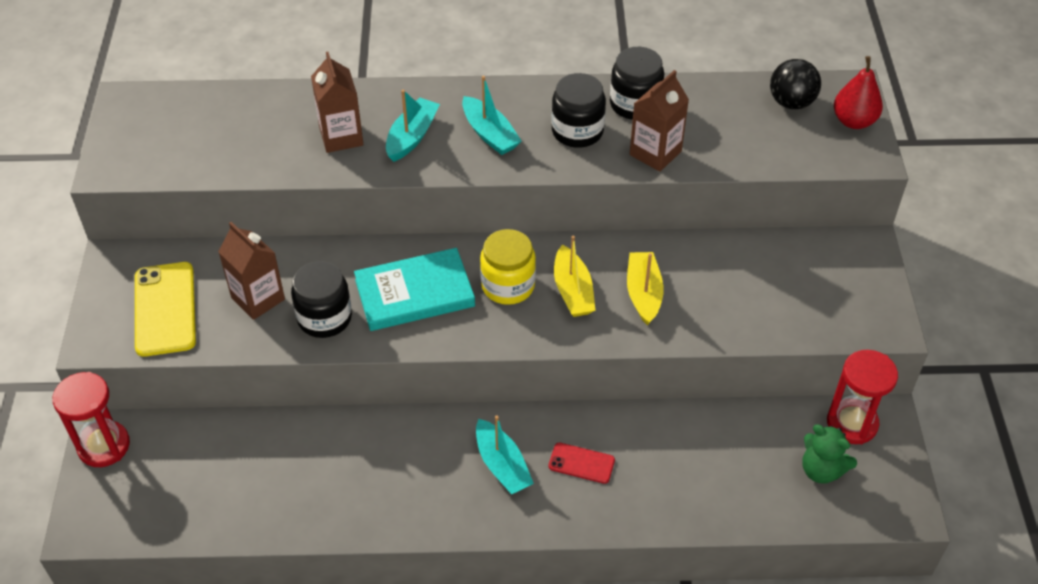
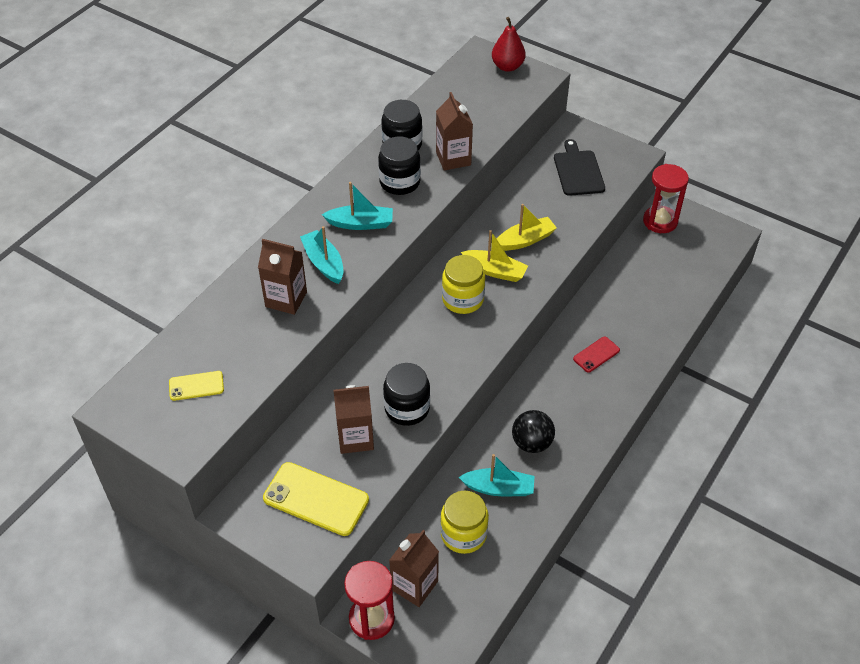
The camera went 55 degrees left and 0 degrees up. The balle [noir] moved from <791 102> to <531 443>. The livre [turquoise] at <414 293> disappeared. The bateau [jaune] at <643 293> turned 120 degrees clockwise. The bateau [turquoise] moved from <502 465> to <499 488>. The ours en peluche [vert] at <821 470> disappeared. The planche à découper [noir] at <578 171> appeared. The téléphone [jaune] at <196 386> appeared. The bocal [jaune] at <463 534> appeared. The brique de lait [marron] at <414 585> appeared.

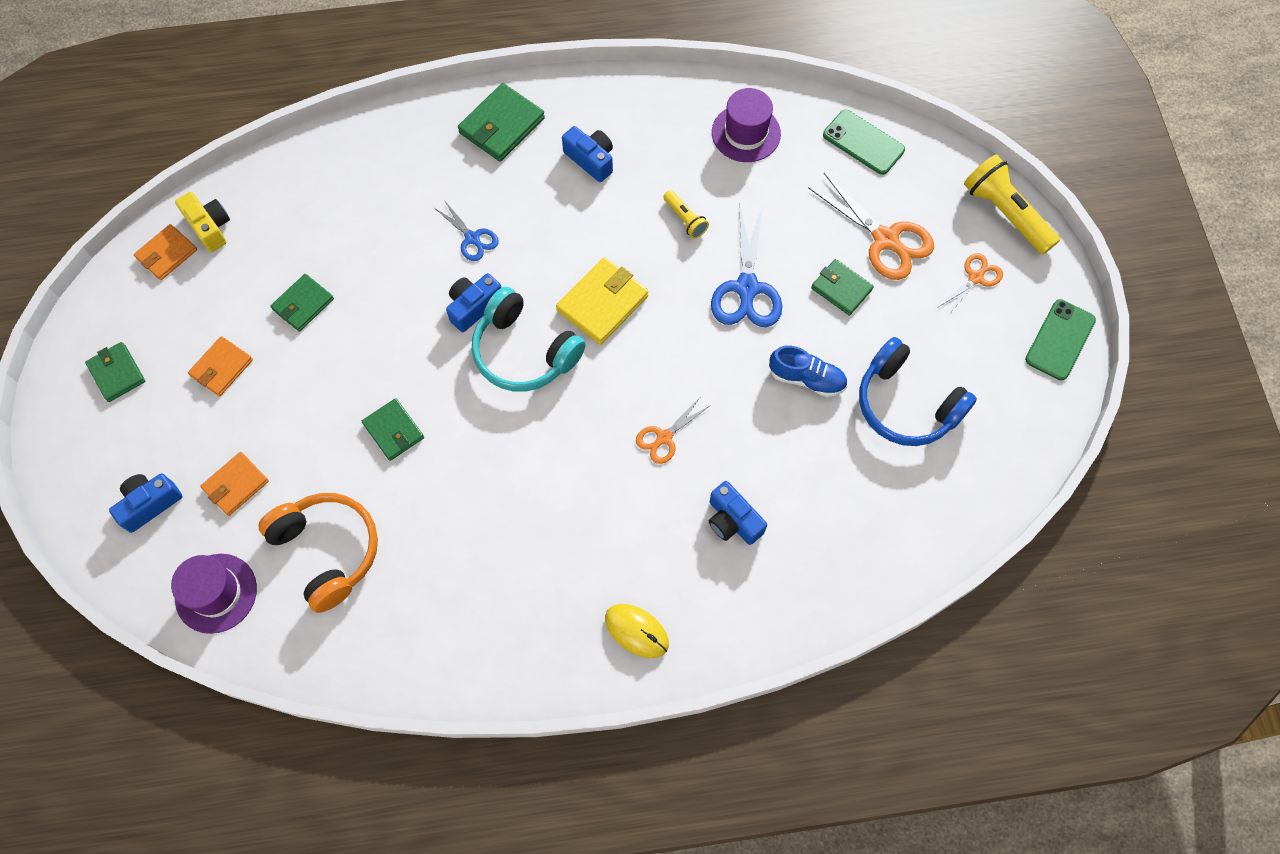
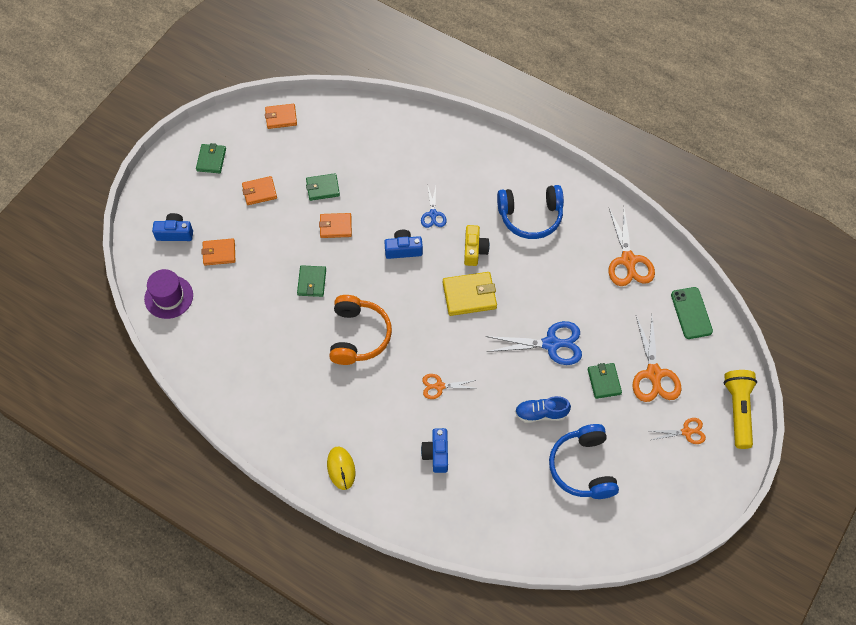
The camera went 40 degrees right and 5 degrees down. The portefeuille [vert] at <501 125> disappeared. The chapeau [violet] at <746 133> was replaced by the ciseaux [orange] at <628 261>. The appareil photo [bleu] at <591 159> was replaced by the casque audio [bleu] at <530 216>. The lampe de poche [jaune] at <685 219> disappeared. The appareil photo [jaune] moved from <210 227> to <474 250>. The ciseaux [bleu] at <747 289> turned 135 degrees counterclockwise. The casque audio [turquoise] at <524 352> disappeared. The téléphone [vert] at <1060 340> disappeared. The chaussure [bleu] at <806 379> turned 120 degrees clockwise. The casque audio [orange] moved from <327 551> to <358 336>. The portefeuille [orange] at <335 226> appeared.

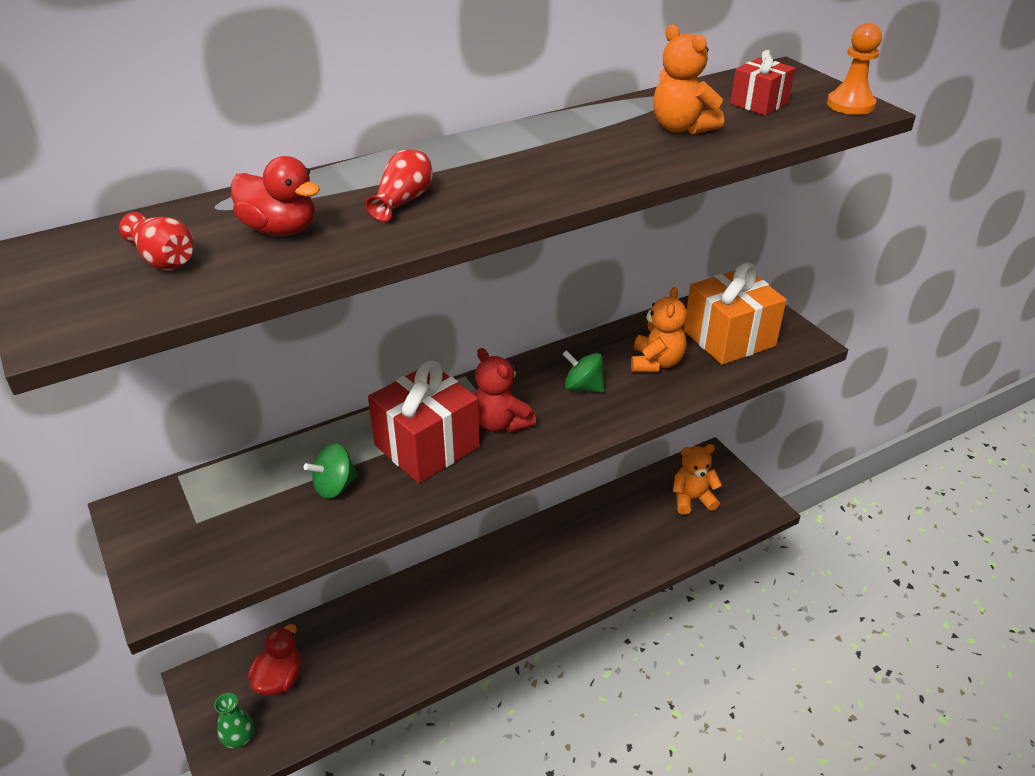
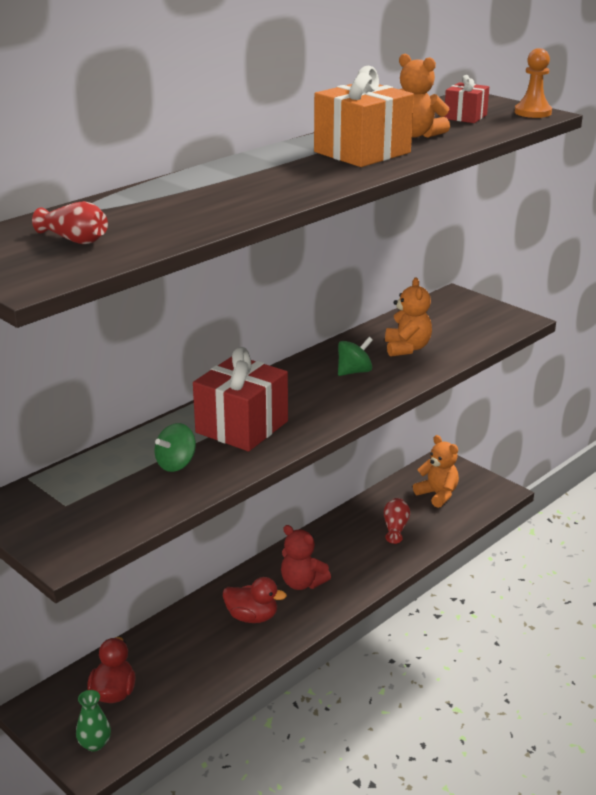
The camera went 15 degrees left and 10 degrees down. The vase [rouge] moved from <403 201> to <395 528>. The canard [rouge] moved from <280 230> to <252 617>. The cadeau [orange] moved from <729 338> to <362 152>. The ours en peluche [rouge] moved from <500 423> to <302 583>. The toupie [vert] at <583 387> turned 135 degrees clockwise. The ours en peluche [orange] at <692 499> turned 75 degrees clockwise.

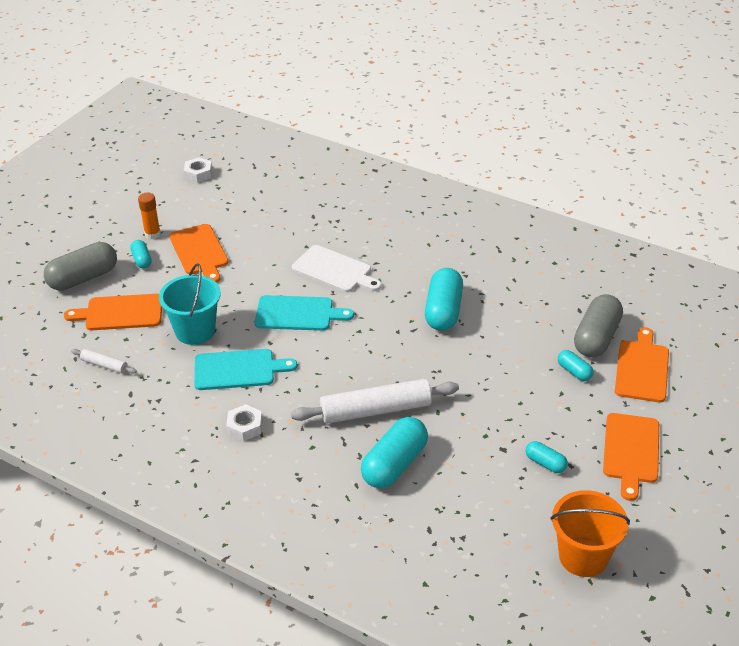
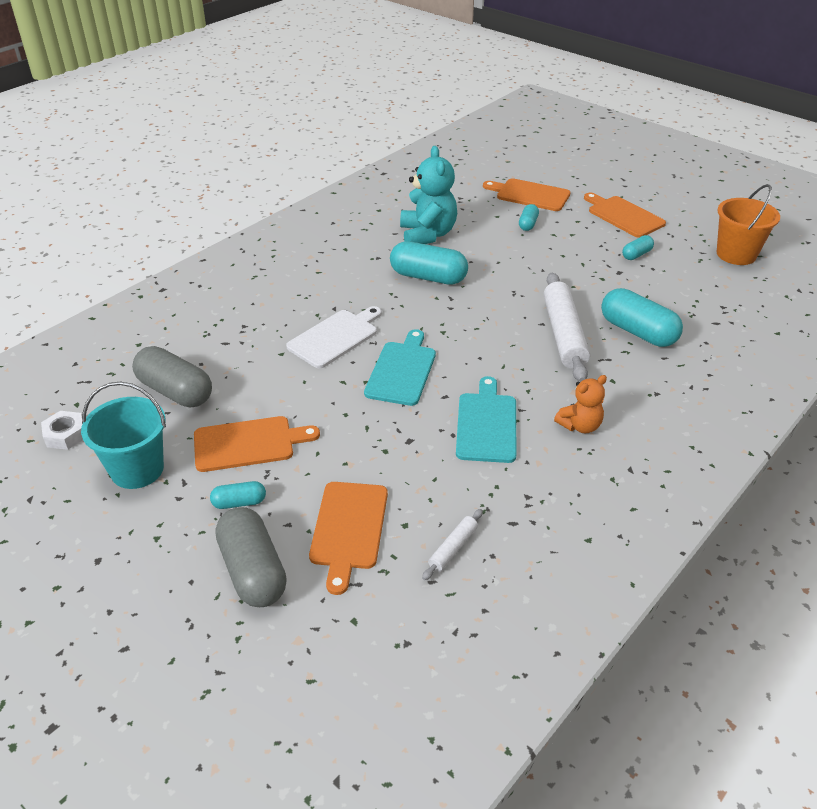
The camera went 80 degrees left and 0 degrees up. The bâton de colle [orange] at <152 234> disappeared. The seau [turquoise] moved from <195 331> to <137 469>. The gélule [gris] moved from <596 338> to <175 391>. The gélule [turquoise] at <574 371> turned 45 degrees counterclockwise. The écrou [blanc] at <245 426> was replaced by the ours en peluche [orange] at <580 426>. The planche à découper [orange] at <631 451> turned 150 degrees counterclockwise. The ours en peluche [turquoise] at <427 235> appeared.

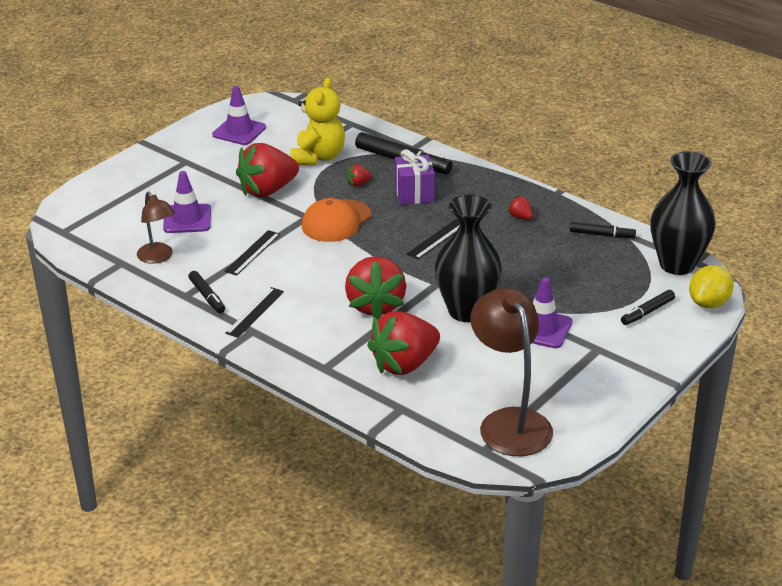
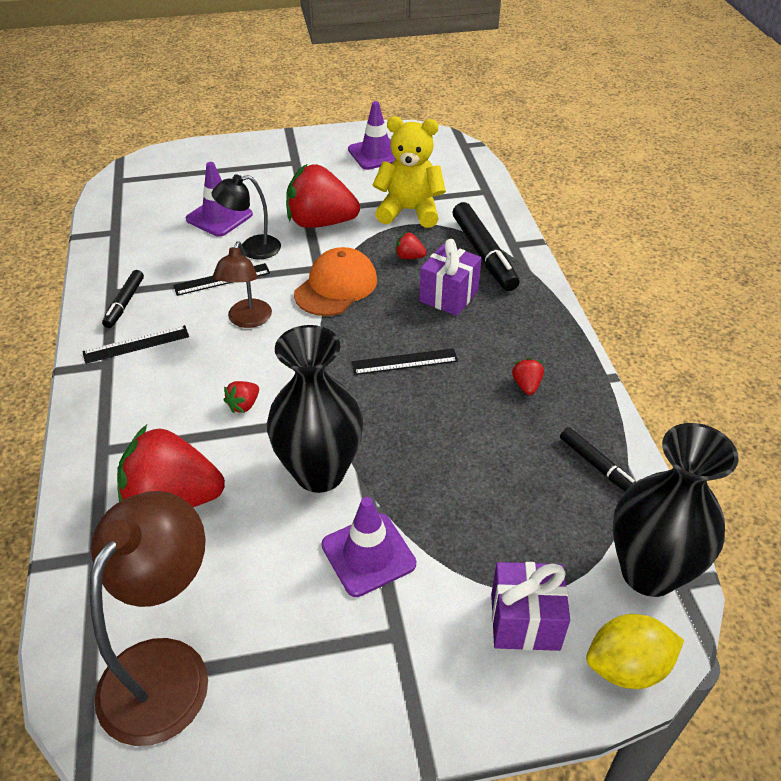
The camera went 40 degrees right and 10 degrees up. The ours en peluche [jaune] at <318 157> turned 135 degrees counterclockwise. The lampe [marron] moved from <158 257> to <247 320>. The casquette [orange] at <336 221> turned 135 degrees clockwise. The fraise [rouge] at <375 305> changed to 0.41 times the size. The feutre [noir] at <647 312> was replaced by the cadeau [violet] at <525 621>. The lampe [noir] at <252 249> appeared.

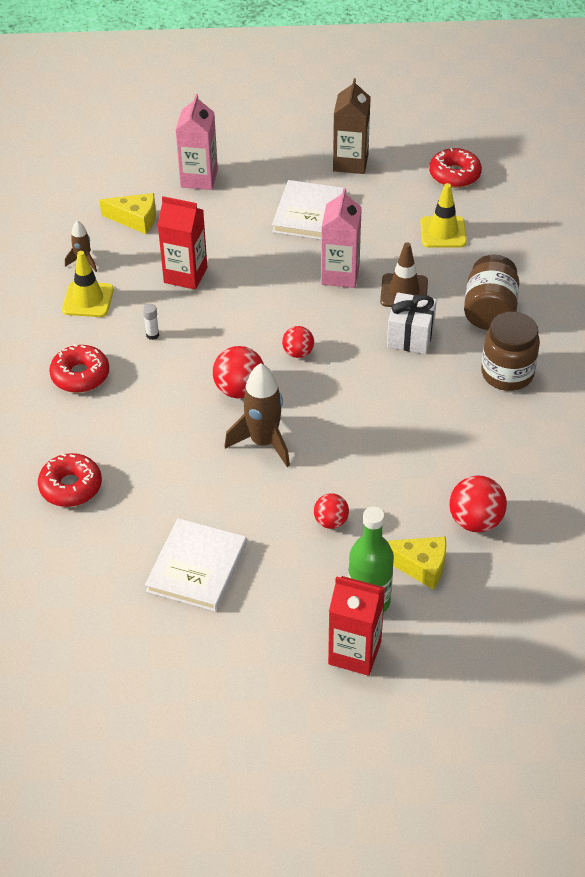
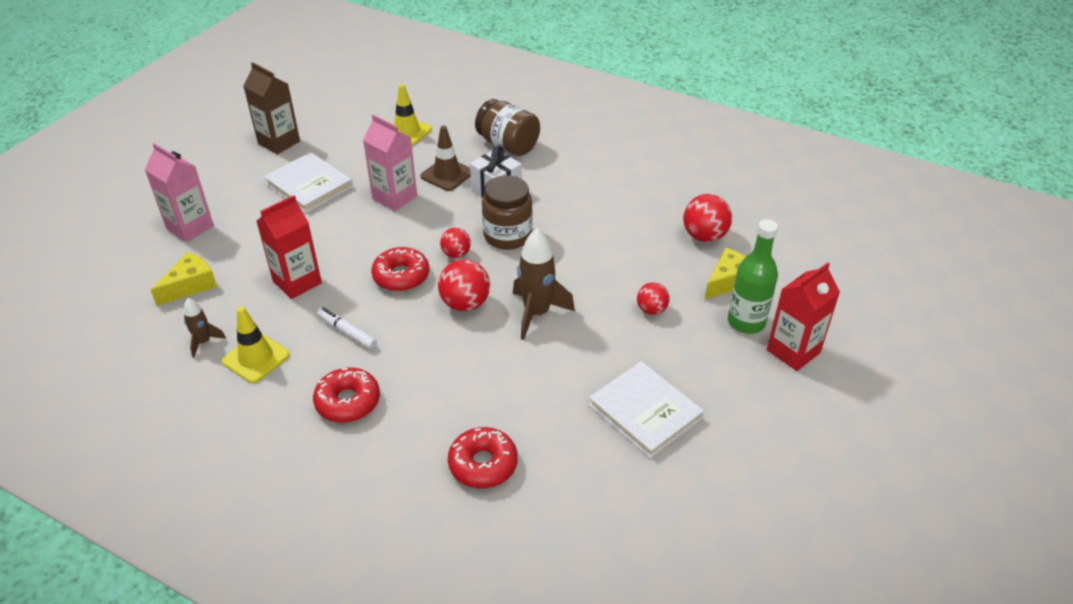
The camera went 60 degrees left and 5 degrees down. The beignet [rouge] moved from <454 175> to <401 276>. The bâton de colle [blanc] at <152 335> was replaced by the feutre [blanc] at <347 332>. The bocal [marron] moved from <507 374> to <507 236>.

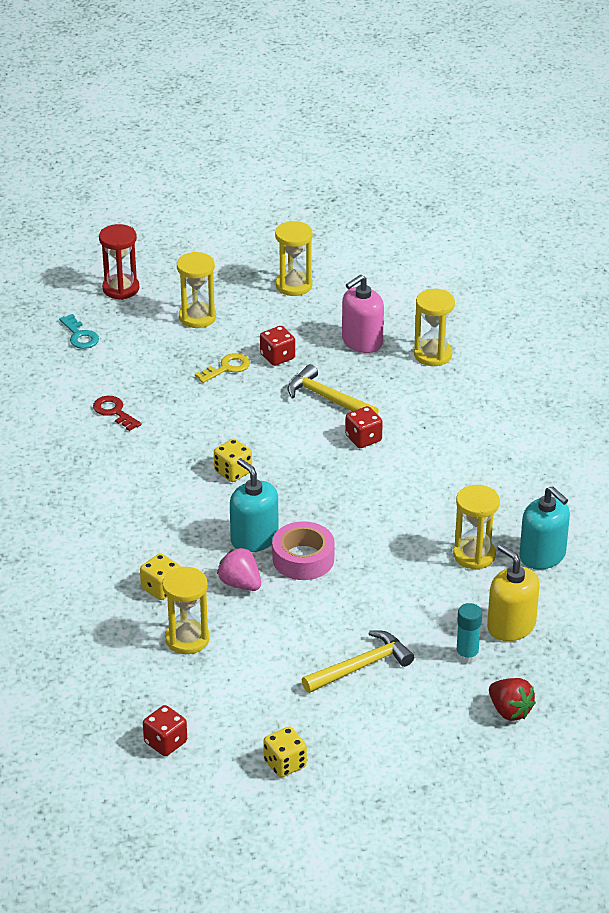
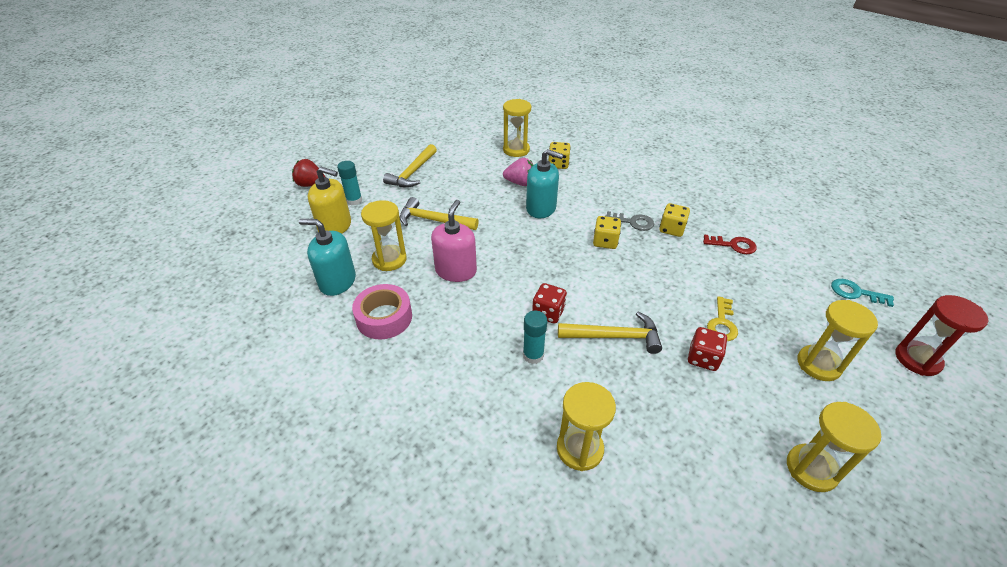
The camera went 145 degrees right and 5 degrees up. The distributeur de savon [rose] moved from <362 341> to <456 271>. The ruban adhésif [rose] moved from <303 559> to <384 317>. The dé [rouge] at <165 742> disappeared. The dé [jaune] moved from <285 764> to <671 229>. The marteau [jaune] at <433 220> appeared. The clé [gris] at <633 222> appeared. The bâton de colle [turquoise] at <533 355> appeared.

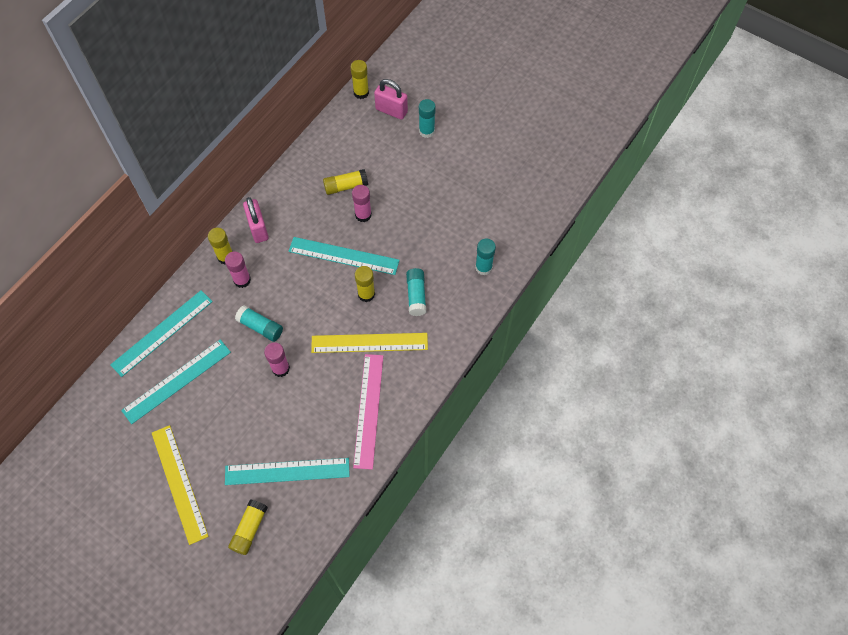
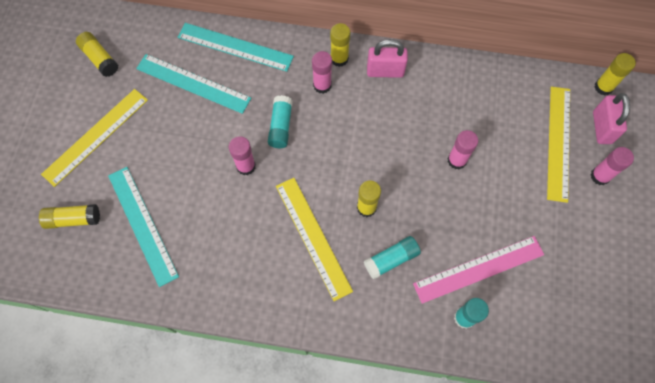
The camera went 65 degrees right and 5 degrees up. The bâton de colle [turquoise] at <426 131> became the bâton de colle [rose] at <600 176>. The bâton de colle [jaune] moved from <346 186> to <100 59>. The cadenas [rose] at <258 229> turned 45 degrees clockwise. The règle [turquoise] at <344 256> disappeared. The règle [rose] moved from <368 410> to <479 269>. The règle [jaune] at <558 142> appeared.

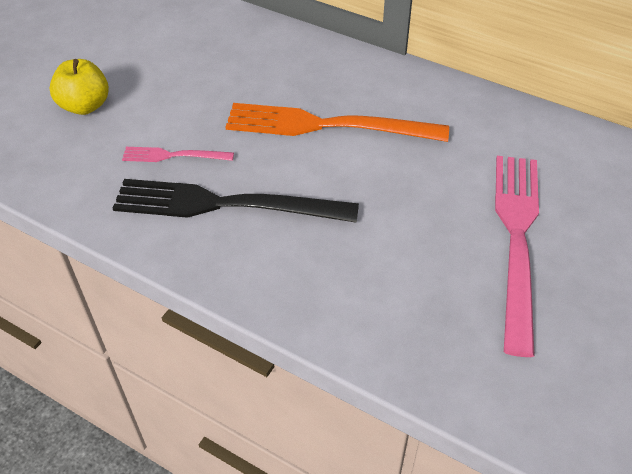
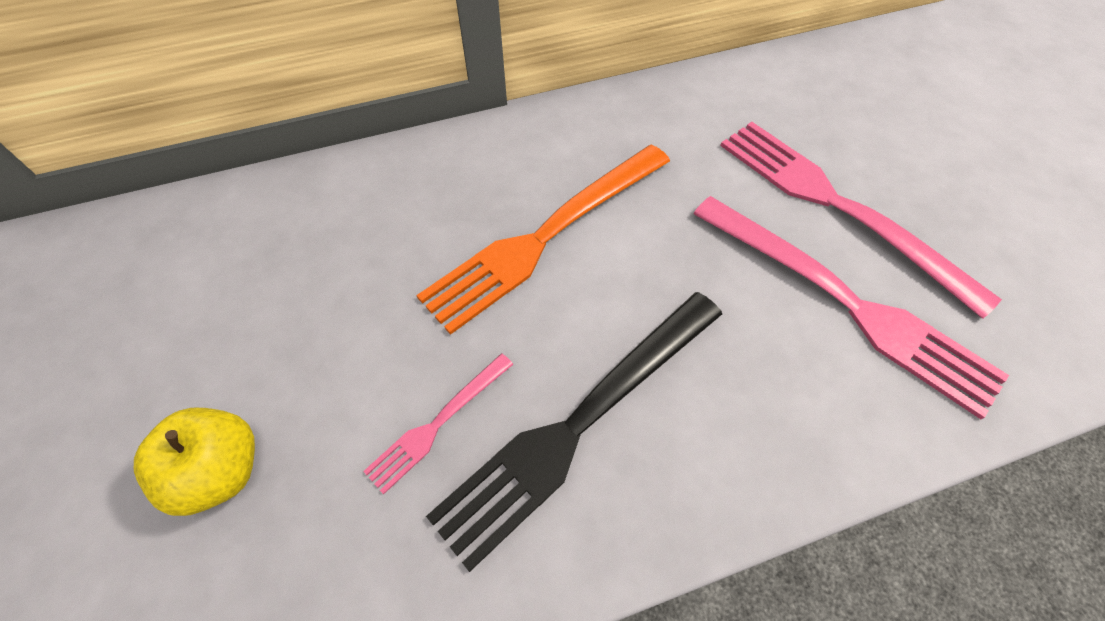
The camera went 50 degrees left and 10 degrees up. The fourchette [rose] at <846 303> appeared.

